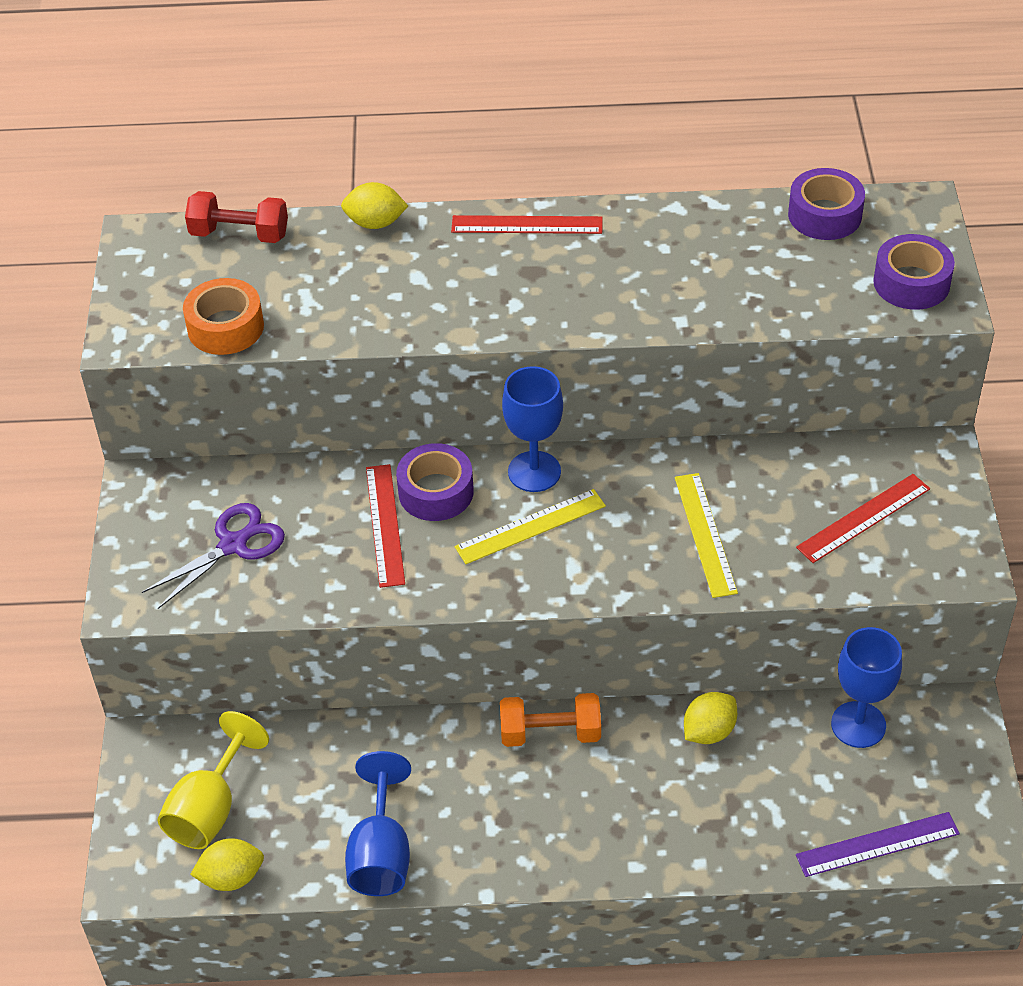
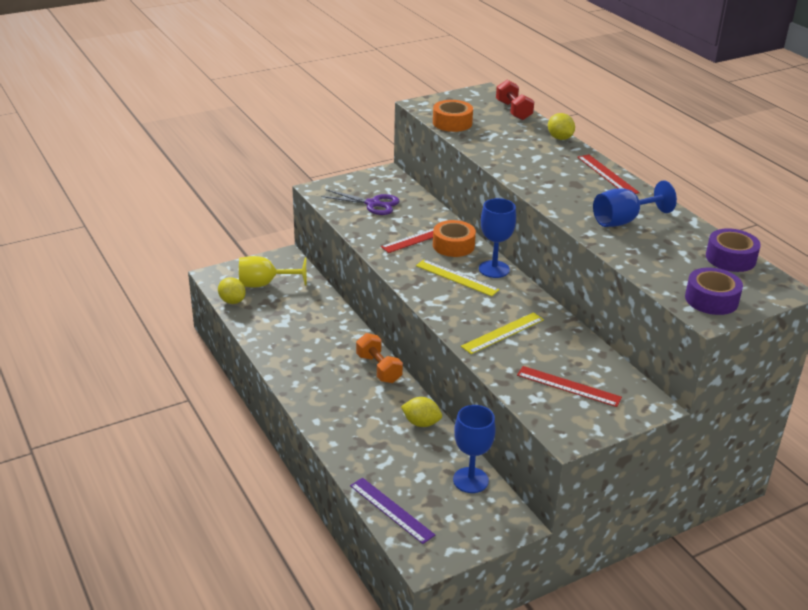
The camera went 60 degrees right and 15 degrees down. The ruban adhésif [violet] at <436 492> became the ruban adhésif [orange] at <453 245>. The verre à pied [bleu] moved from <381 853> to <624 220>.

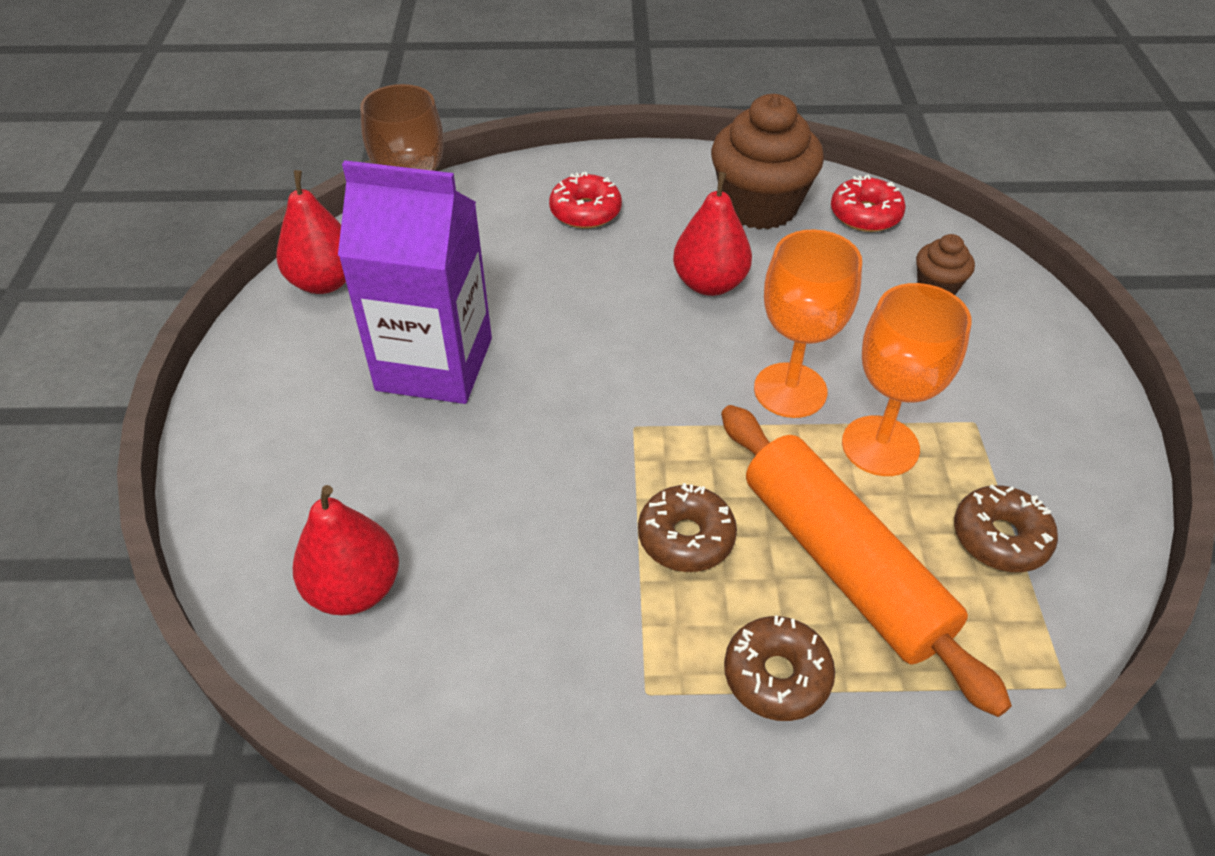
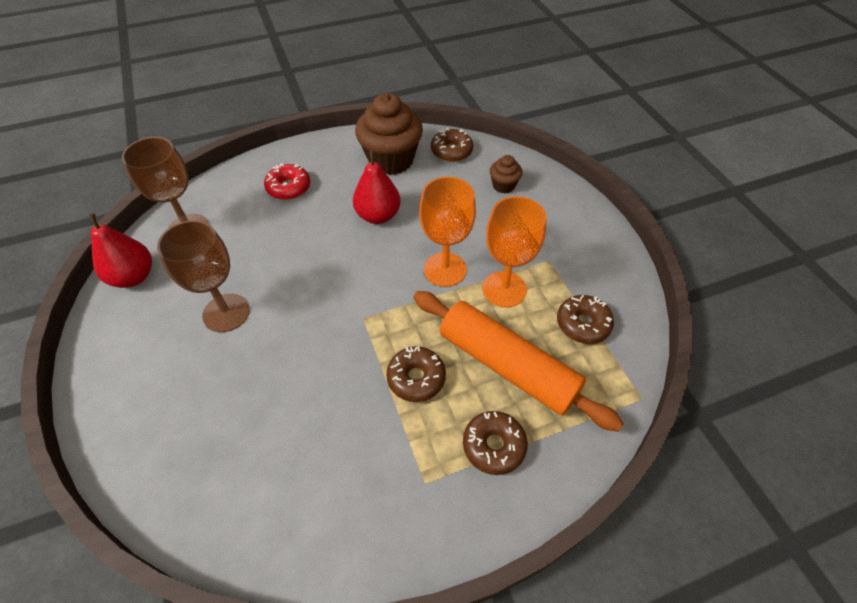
The camera went 20 degrees left and 5 degrees up. The brique de lait [violet] at <434 364> was replaced by the verre à pied [marron] at <226 313>. The beignet [rouge] at <865 215> became the beignet [marron] at <451 151>. The poire [rouge] at <355 589> disappeared.

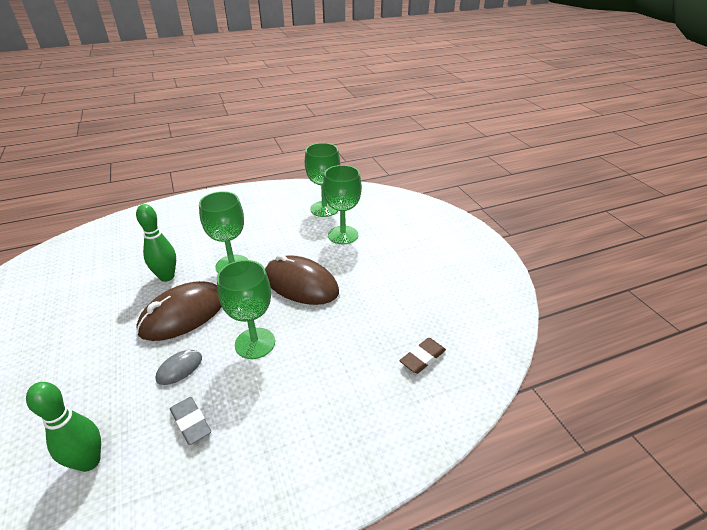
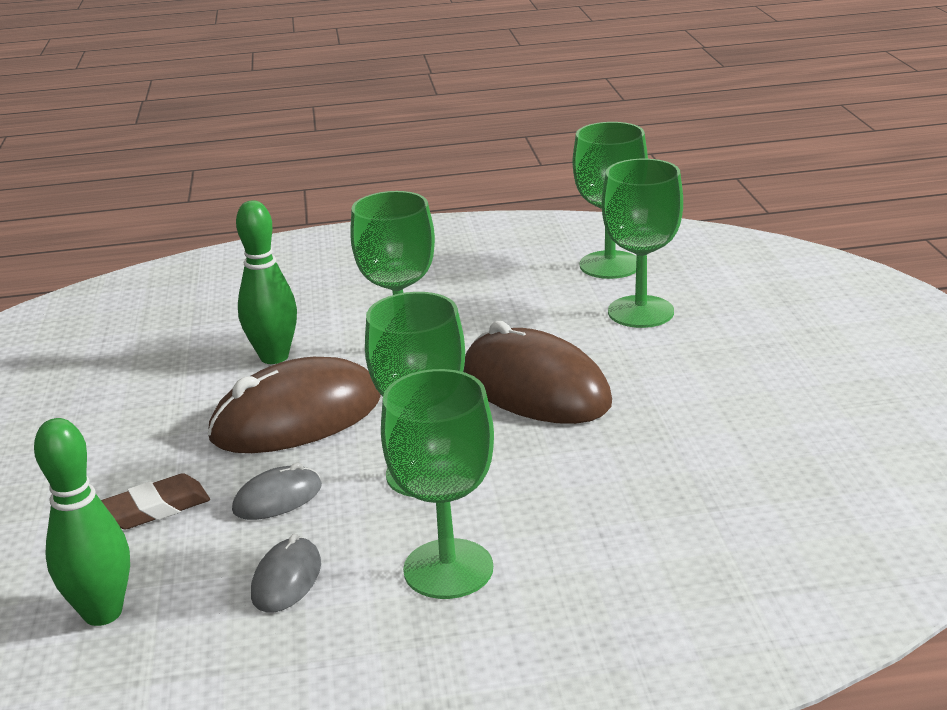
The camera went 15 degrees right and 10 degrees down. The gomme [marron] moved from <422 358> to <156 508>. The gomme [gris] at <191 422> was replaced by the souris [gris] at <286 579>. The verre à pied [vert] at <448 569> appeared.

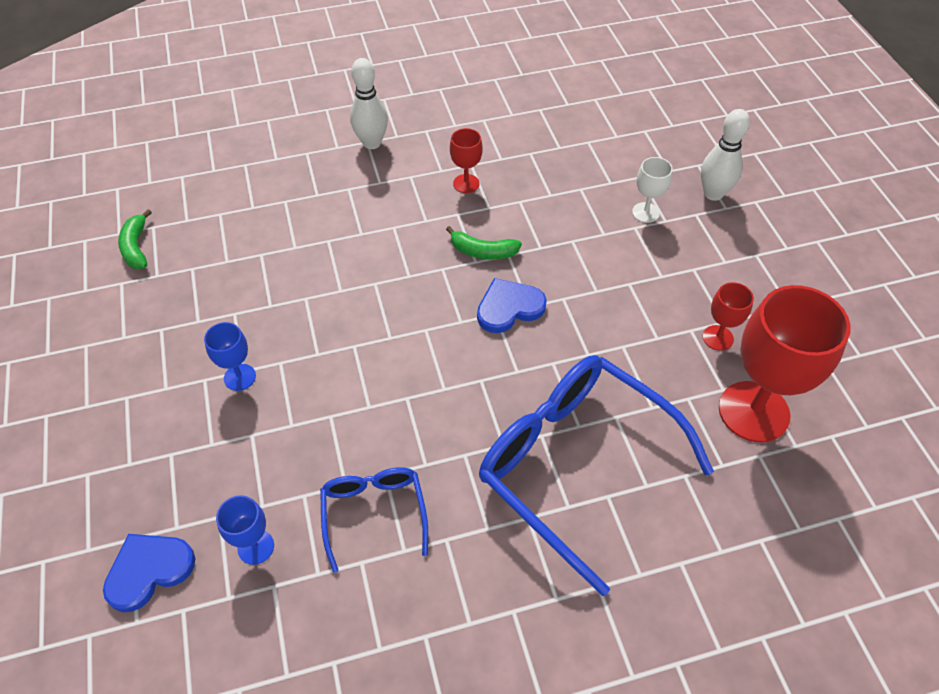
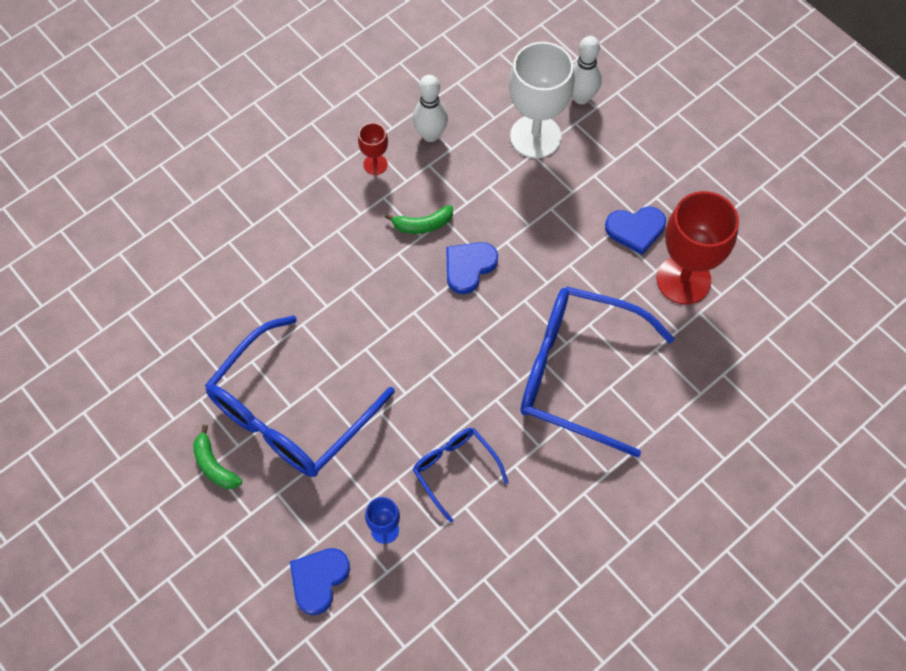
The camera went 25 degrees left and 10 degrees up. The quille [blanc] moved from <372 143> to <430 135>. The verre à pied [blanc] at <645 212> changed to 2.14 times the size. The banane [vert] moved from <136 247> to <214 465>. The verre à pied [rouge] at <718 338> was replaced by the cœur [bleu] at <635 229>. The verre à pied [bleu] at <240 377> was replaced by the lunettes [bleu] at <291 412>.

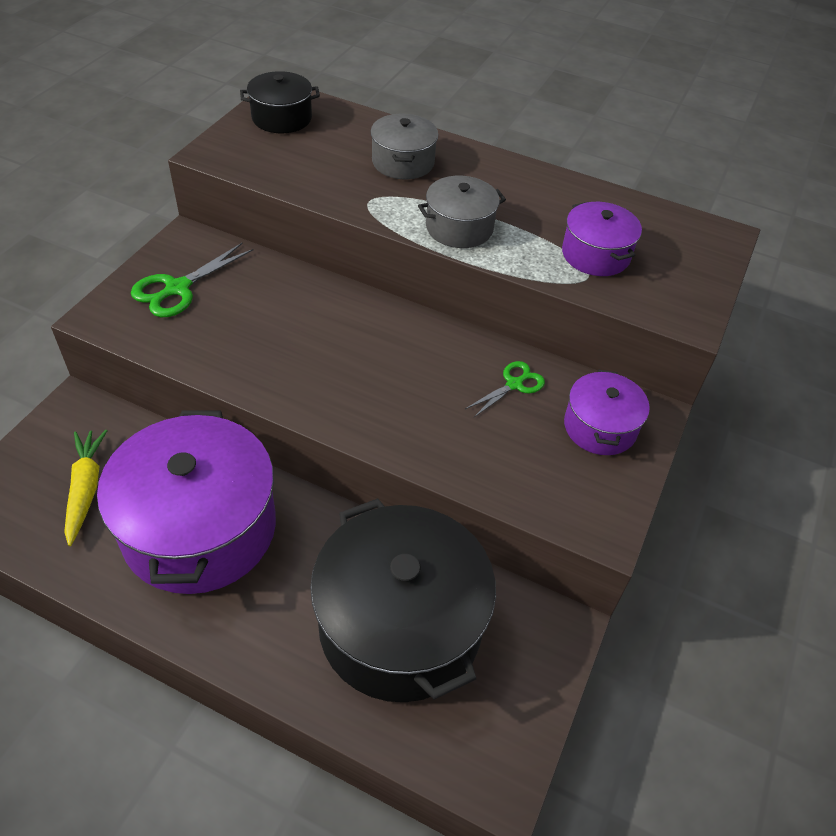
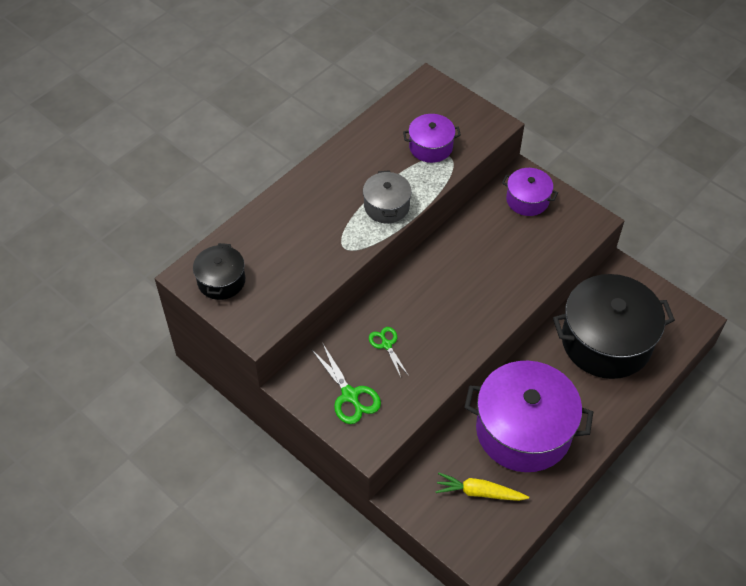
The camera went 70 degrees left and 5 degrees up. The marmite [gris] at <403 162> disappeared. The ciseaux [vert] moved from <514 384> to <386 345>.

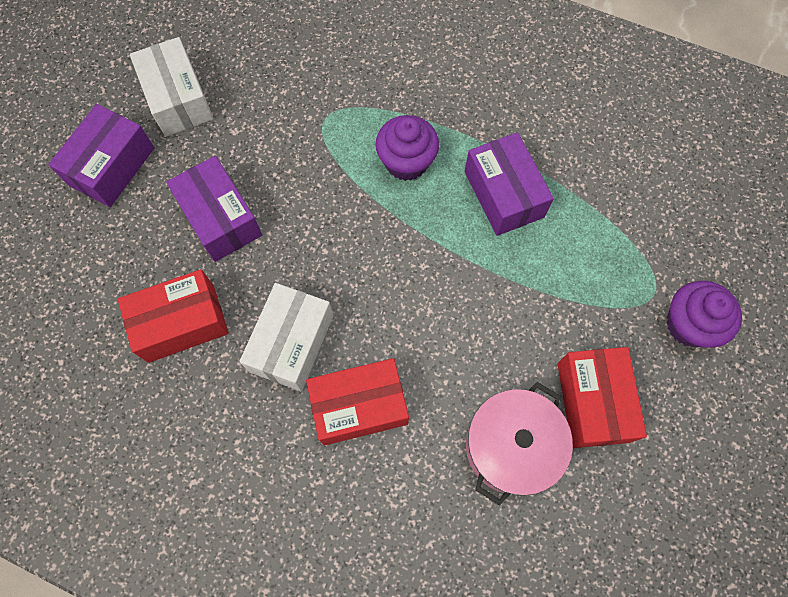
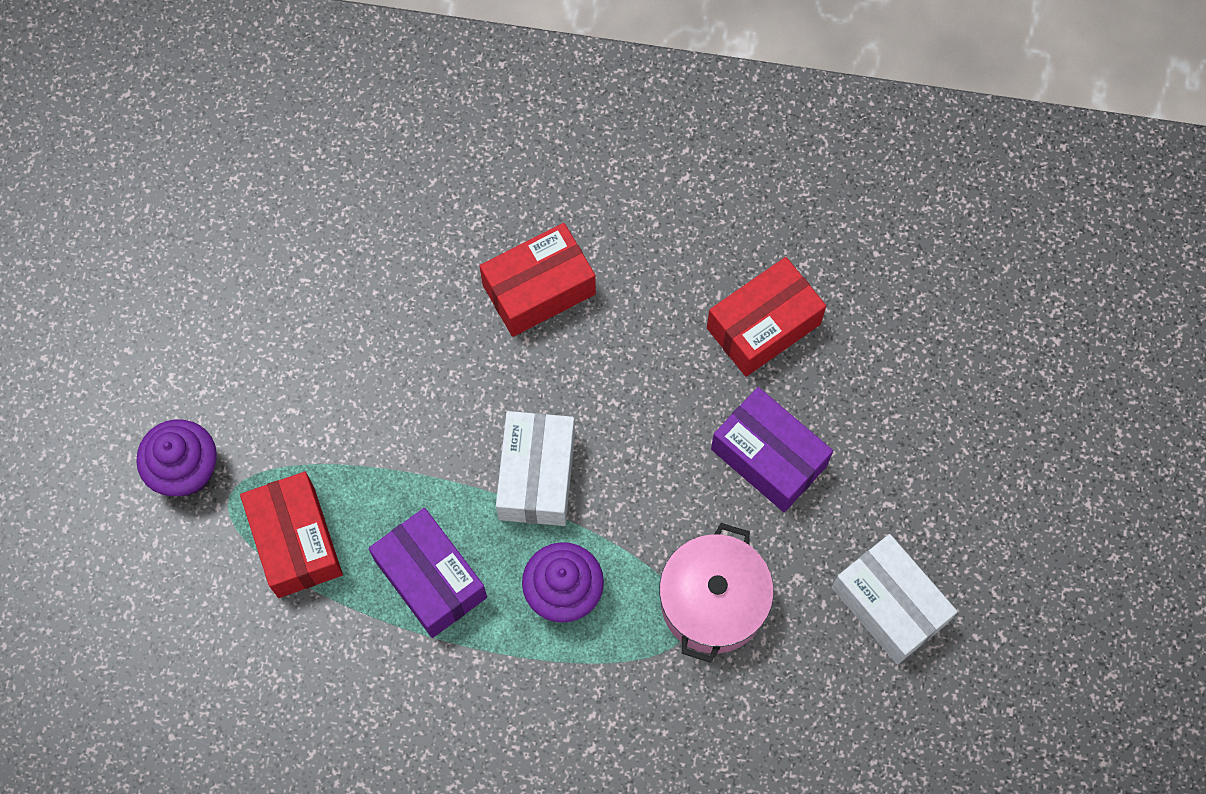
The camera went 165 degrees right and 0 degrees up. The boîte [violet] at <111 166> disappeared. The boîte [blanc] moved from <291 343> to <537 476>. The boîte [rouge] moved from <593 402> to <295 541>. The marmite [rose] moved from <511 446> to <713 602>.

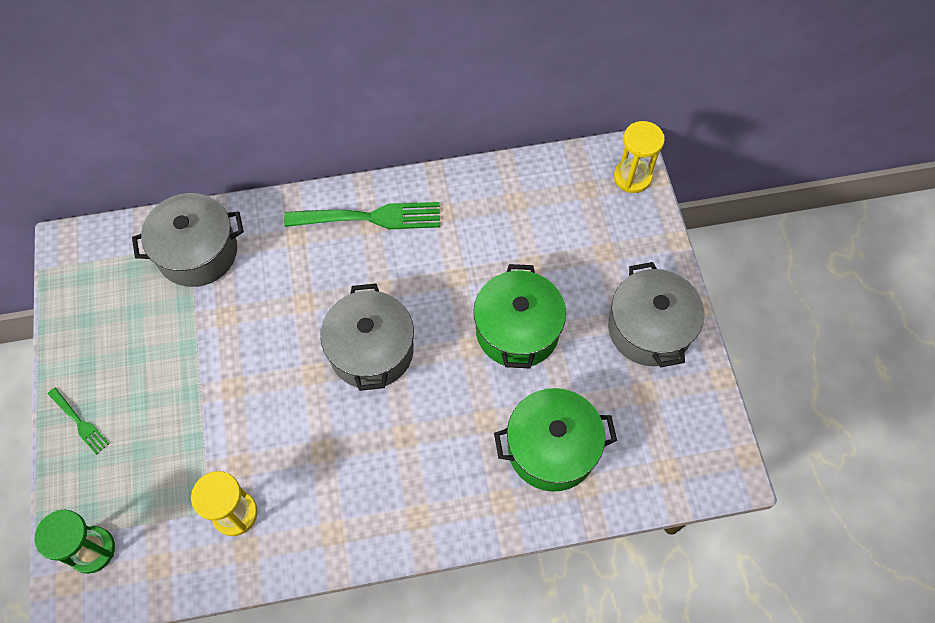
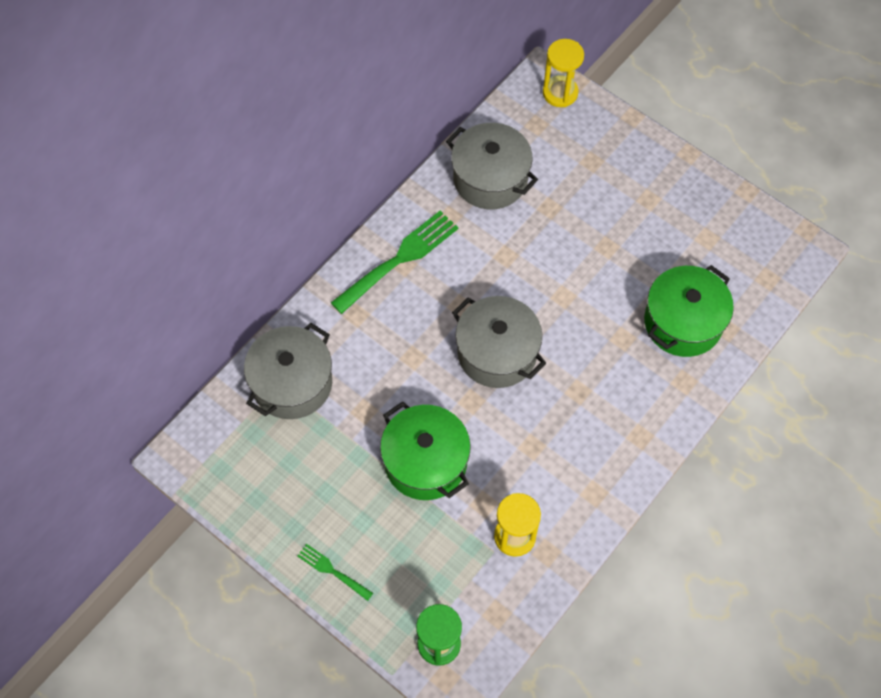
The camera went 40 degrees left and 0 degrees up. The marmite [gris] moved from <649 329> to <490 179>. The marmite [vert] moved from <517 330> to <425 462>. The fourchette [vert] at <79 422> turned 150 degrees counterclockwise.

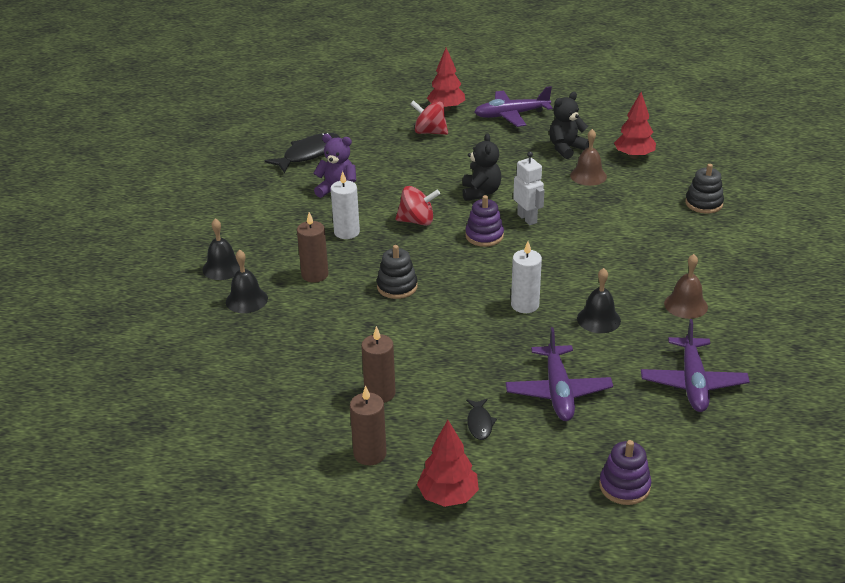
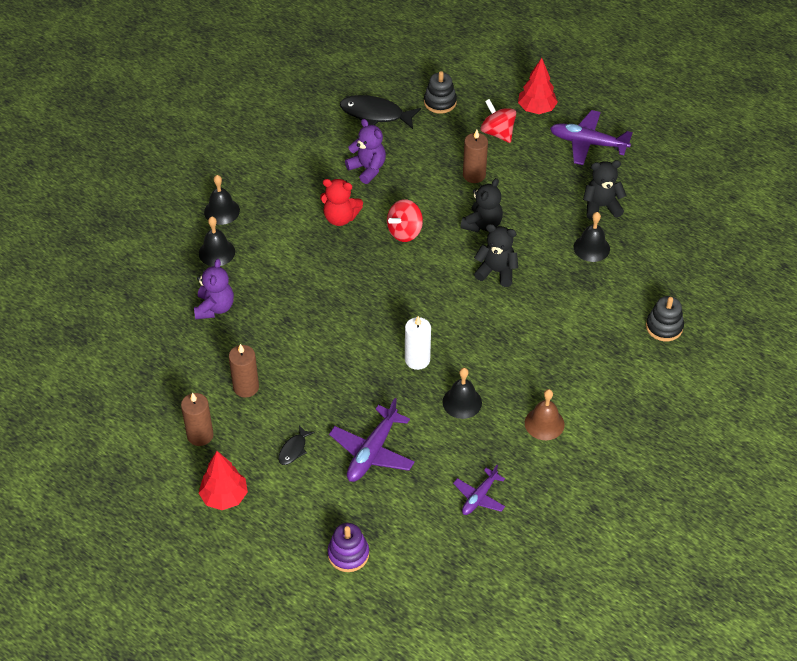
The camera went 30 degrees right and 15 degrees up. The arbre [rouge] at <634 156> disappeared. The cloche [marron] at <588 176> became the cloche [noir] at <591 248>. The poisson [noir] at <308 154> turned 150 degrees counterclockwise. The robot [blanc] at <527 218> was replaced by the ours en peluche [noir] at <496 271>. The bougie [blanc] at <347 232> was replaced by the ours en peluche [rouge] at <340 218>. The toupie [rouge] at <417 221> turned 105 degrees clockwise. The jouet à empiler [violet] at <484 236> disappeared. The bougie [marron] moved from <315 275> to <474 175>. The jouet à empiler [noir] moved from <397 287> to <440 102>. The avion [violet] at <693 383> changed to 0.62 times the size. The ours en peluche [violet] at <215 308> appeared.

